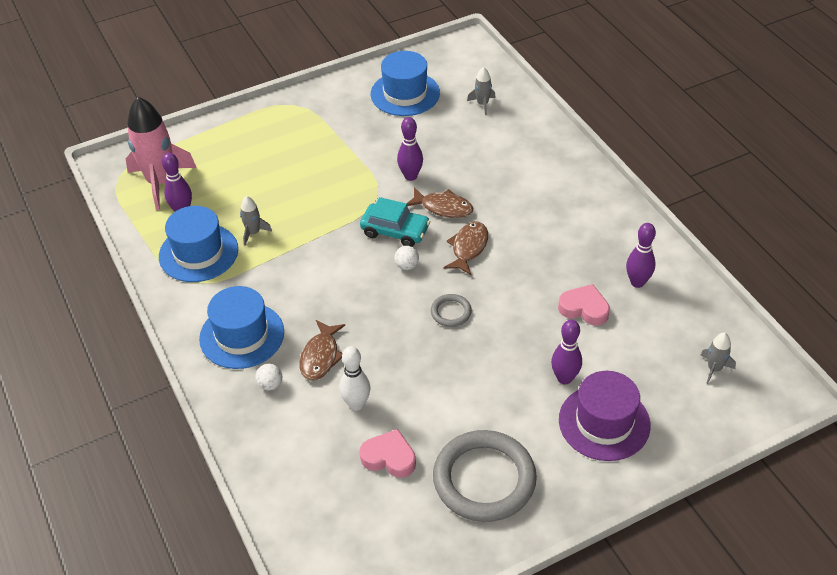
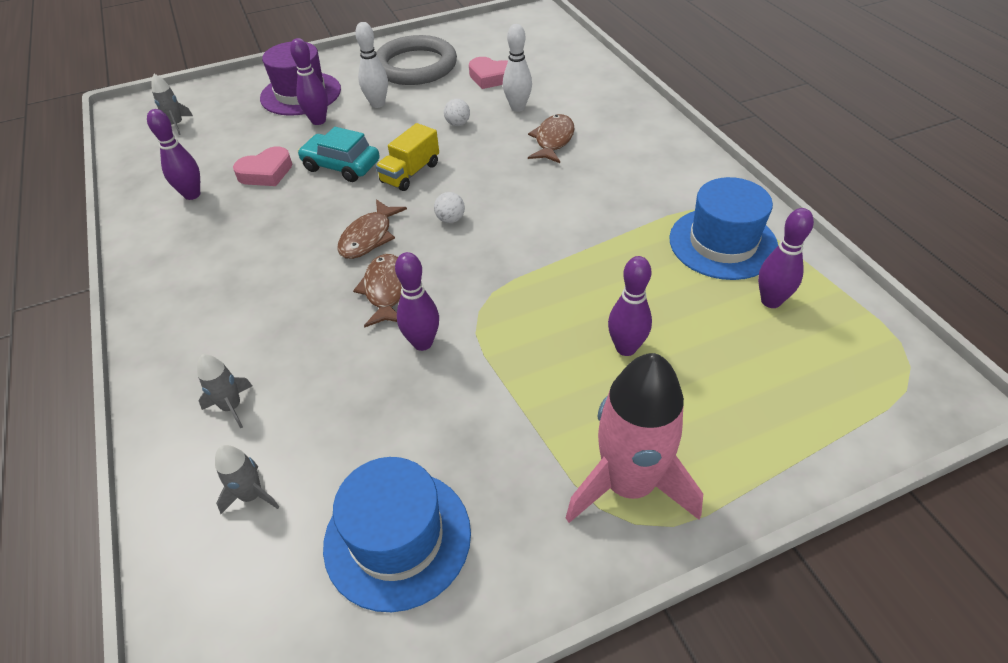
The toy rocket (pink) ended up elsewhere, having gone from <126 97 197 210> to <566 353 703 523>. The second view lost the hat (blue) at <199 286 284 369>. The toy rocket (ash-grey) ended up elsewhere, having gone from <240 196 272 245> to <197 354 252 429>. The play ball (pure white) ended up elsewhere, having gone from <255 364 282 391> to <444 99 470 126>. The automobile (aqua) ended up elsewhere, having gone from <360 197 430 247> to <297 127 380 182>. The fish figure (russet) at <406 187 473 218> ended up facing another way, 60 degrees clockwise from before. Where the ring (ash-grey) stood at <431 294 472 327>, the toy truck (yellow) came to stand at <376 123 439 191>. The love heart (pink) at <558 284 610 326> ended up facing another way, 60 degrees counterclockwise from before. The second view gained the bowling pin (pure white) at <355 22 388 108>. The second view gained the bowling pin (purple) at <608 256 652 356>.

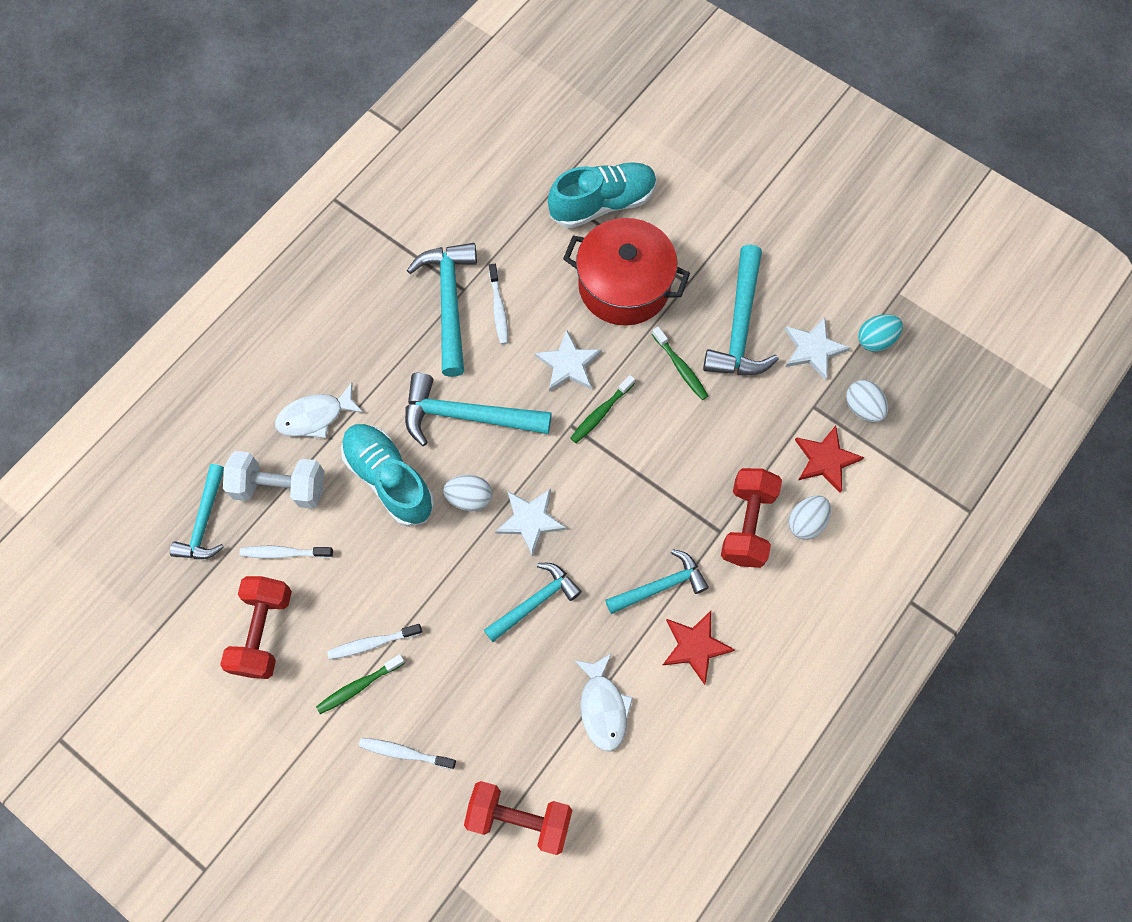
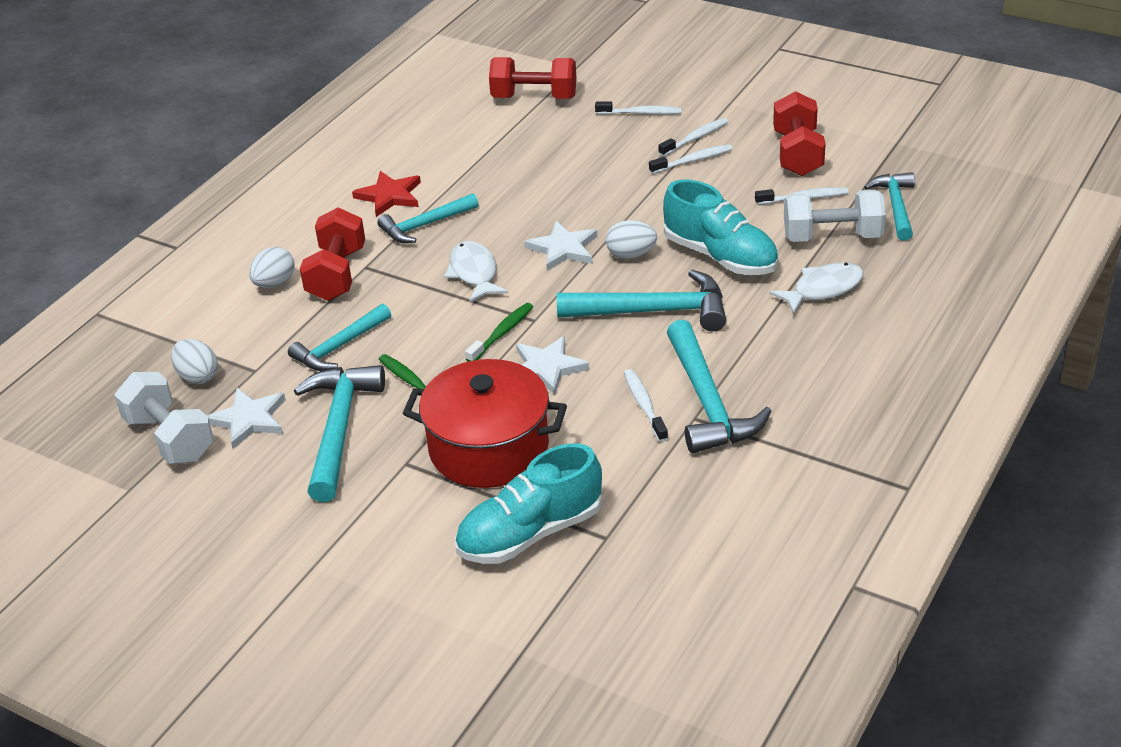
What was the dental brush (emerald) at <316 654 405 714> turned into the dental brush (pure white) at <658 118 728 157>. The carpenter's hammer (aqua) ended up elsewhere, having gone from <484 563 582 642> to <288 304 391 371>. The fish figure (pure white) ended up elsewhere, having gone from <574 653 633 751> to <444 241 508 302>. The second view lost the five-pointed star (crimson) at <795 425 864 493>. Where the egg shape (aqua) stood at <858 314 903 352>, the dumbbell (pure white) came to stand at <114 372 214 464>.

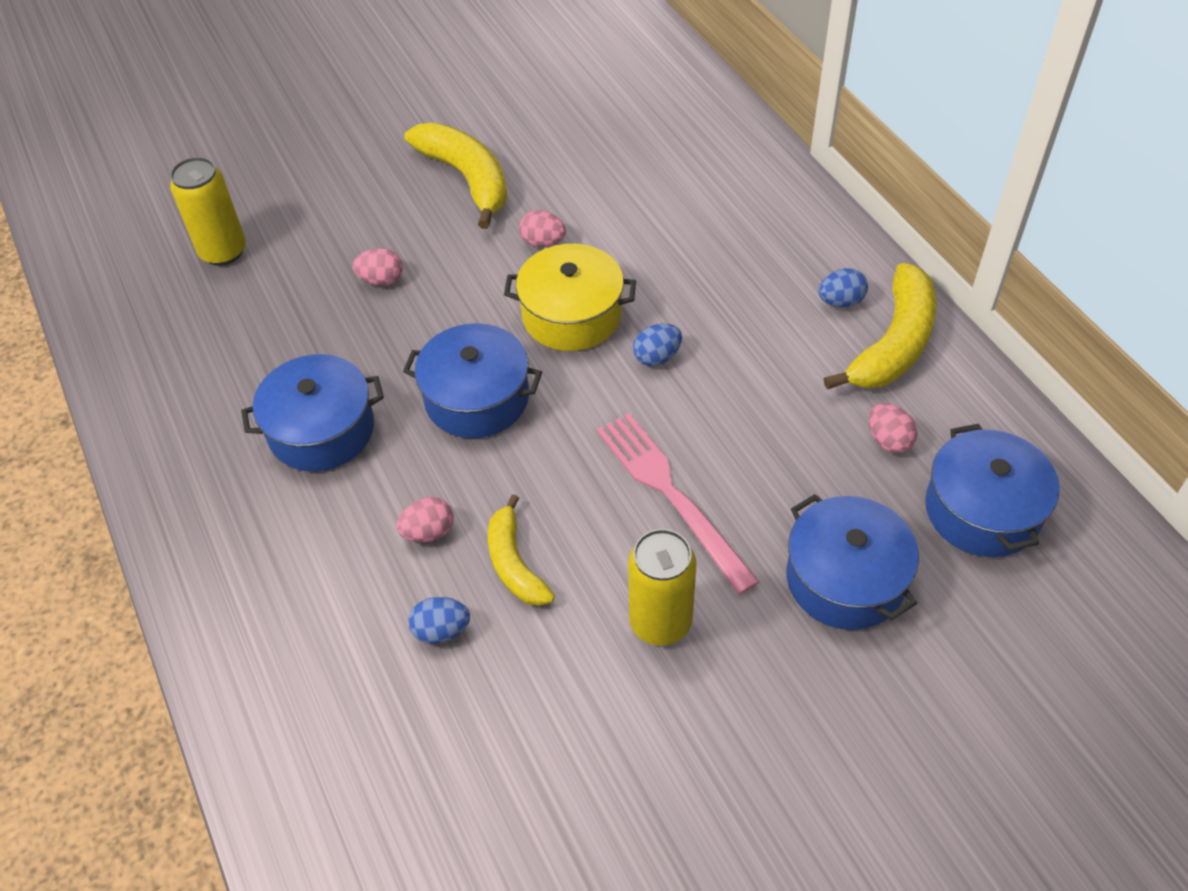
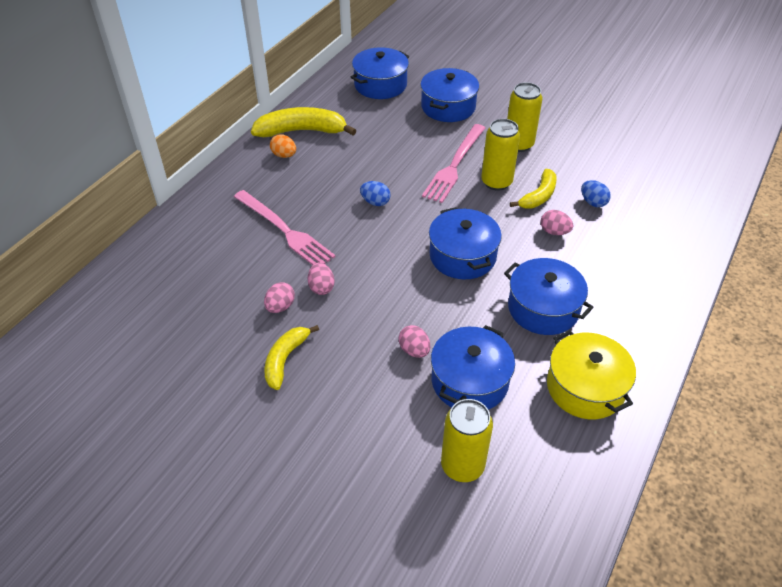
The size of the toy banana (yellow) at <404 123 507 229> changed by a factor of 0.62. The cooking pot (yellow) ended up elsewhere, having gone from <504 244 636 351> to <547 330 636 419>. What was the egg shape (blue) at <818 268 868 307> turned into the egg shape (orange-coloured) at <270 134 296 158>. The egg shape (pink) ended up elsewhere, having gone from <869 403 917 453> to <264 282 295 313>. The second view gained the table fork (pink) at <234 190 336 265>. The second view gained the cooking pot (blue) at <431 325 515 410>. The second view gained the soda can (yellow) at <481 119 520 191>.

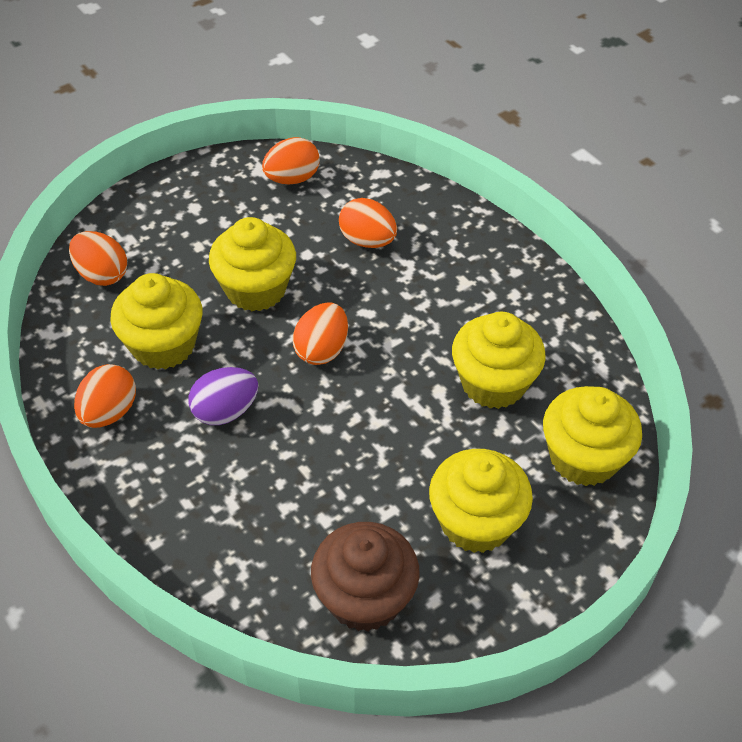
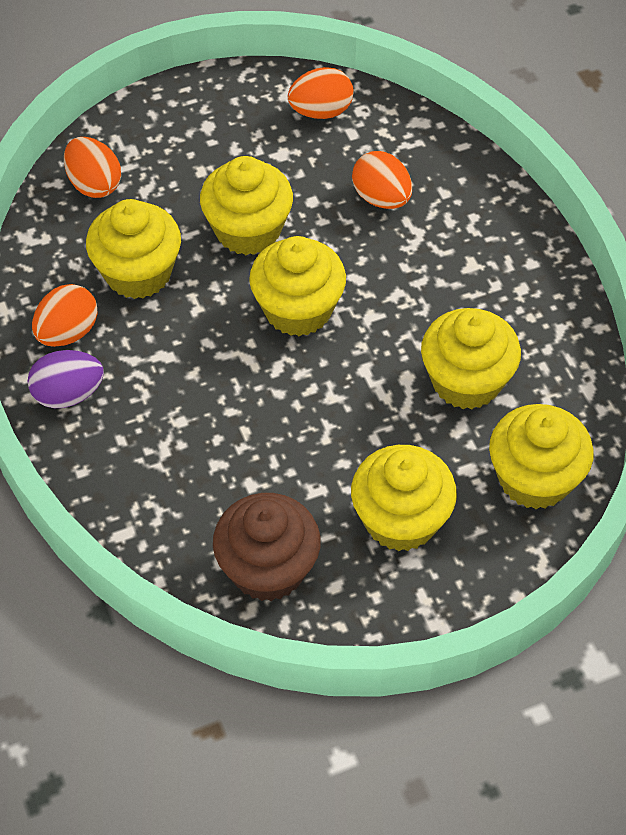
The egg shape (purple) ended up elsewhere, having gone from <188 367 258 425> to <28 350 104 408>. Where the egg shape (orange-coloured) stood at <293 302 348 365>, the cupcake (yellow) came to stand at <249 236 346 336>.

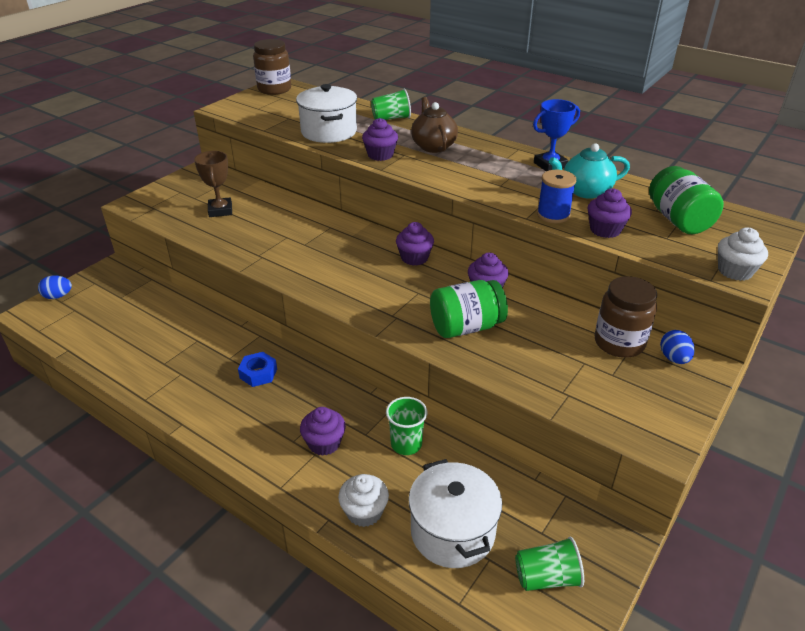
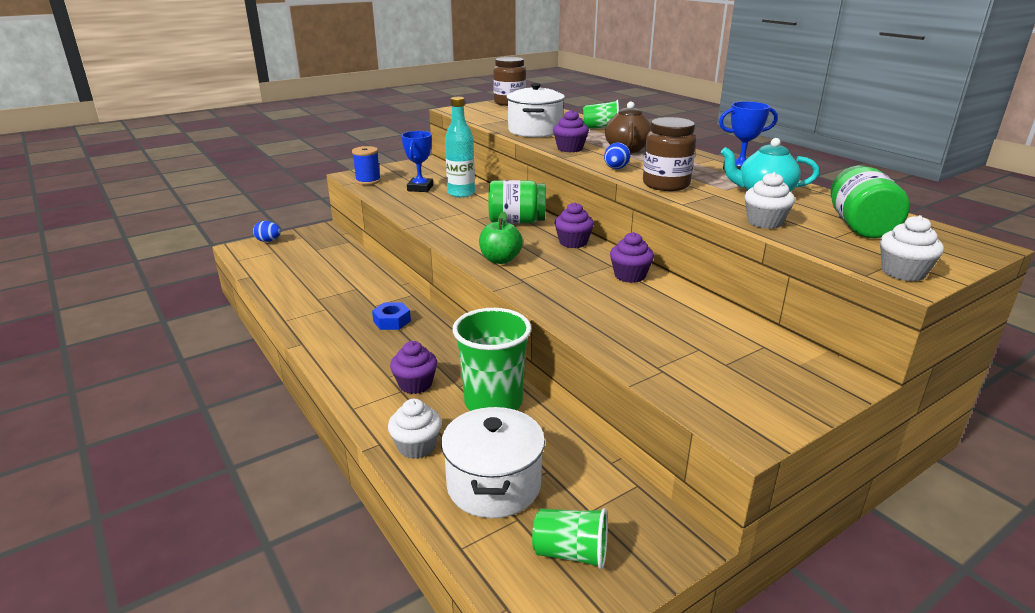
What was the prize cup (russet) at <194 151 232 217> turned into the prize cup (blue) at <401 131 433 192>. The size of the cup (emerald) at <386 397 427 455> changed by a factor of 1.73. The jar (emerald) ended up elsewhere, having gone from <430 280 508 338> to <488 180 546 224>. The reel of thread (blue) ended up elsewhere, having gone from <537 170 577 223> to <352 146 381 185>. What was the cupcake (purple) at <588 189 632 238> turned into the cupcake (pure white) at <744 172 795 229>. The jar (russet) ended up elsewhere, having gone from <594 276 657 358> to <643 117 696 191>. The egg shape (blue) ended up elsewhere, having gone from <660 330 695 364> to <604 142 631 169>. The second view gained the bottle (aqua) at <445 97 475 197>. The second view gained the apple (emerald) at <479 212 523 264>.

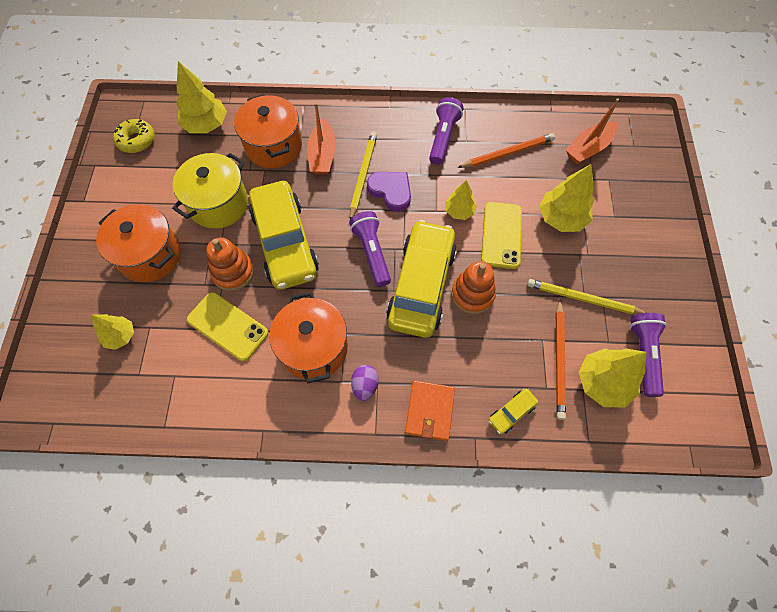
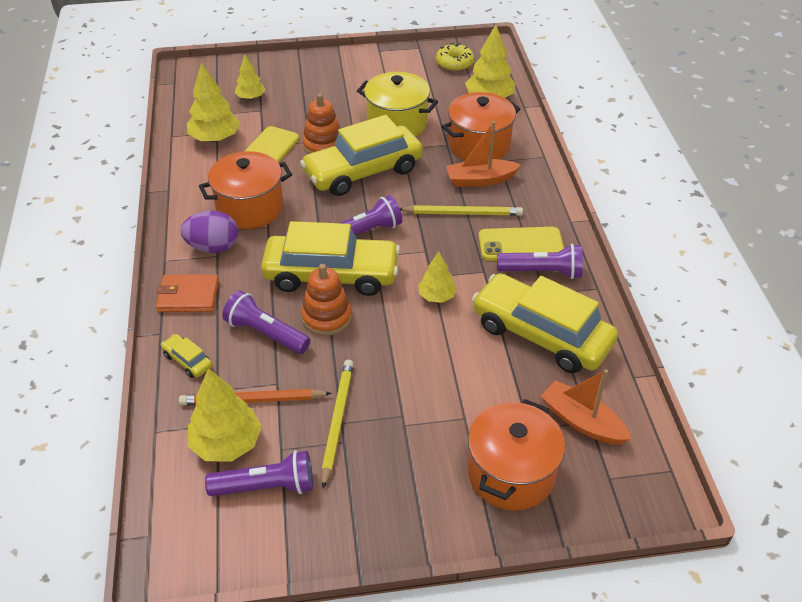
The cooking pot (orange-coloured) ended up elsewhere, having gone from <96 204 181 282> to <468 399 565 510>. The size of the egg shape (purple) at <351 365 379 401> changed by a factor of 1.54. The second view lost the love heart (purple) at <367 172 411 212>. Where the pencil (orange-coloured) stood at <458 133 555 168>, the automobile (yellow) came to stand at <472 273 618 373>. The phone (yellow) ended up elsewhere, having gone from <481 202 522 269> to <479 227 564 261>. The fir tree (yellow) ended up elsewhere, having gone from <539 164 594 232> to <187 63 240 142>. The second view gained the flashlight (purple) at <222 290 310 354>.

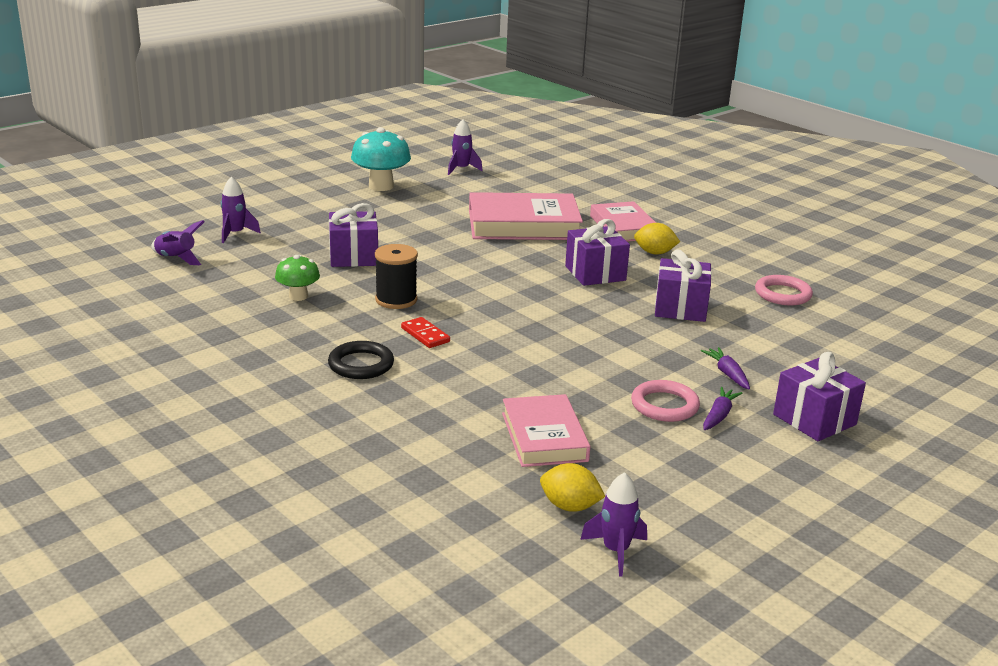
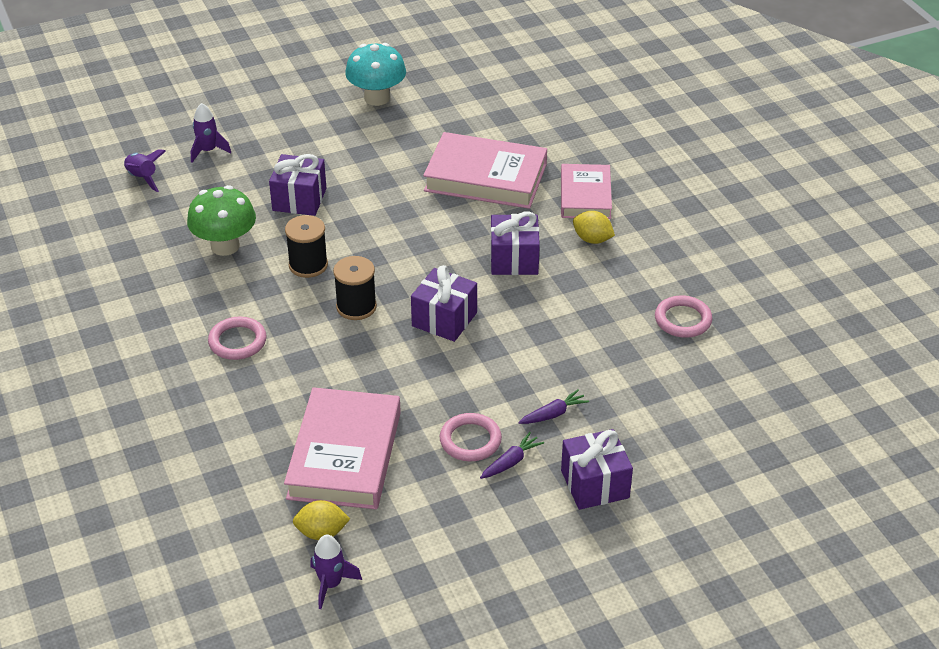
The size of the mushroom (emerald) at <275 255 320 301> changed by a factor of 1.66. What was the ring (ebony) at <328 341 394 379> turned into the ring (pink) at <208 317 266 360>. The second view lost the domino piece (crimson) at <401 317 450 348>. The second view lost the toy rocket (purple) at <448 119 483 175>. The size of the hardback (pink) at <502 394 591 467> changed by a factor of 1.55. The toy lemon (yellow) at <540 463 605 512> ended up facing another way, 45 degrees counterclockwise from before. The gift (purple) ended up elsewhere, having gone from <655 250 712 322> to <411 265 477 342>. The root vegetable (purple) at <701 347 750 389> ended up facing another way, 60 degrees clockwise from before. The second view gained the reel of thread (ebony) at <333 256 377 320>.

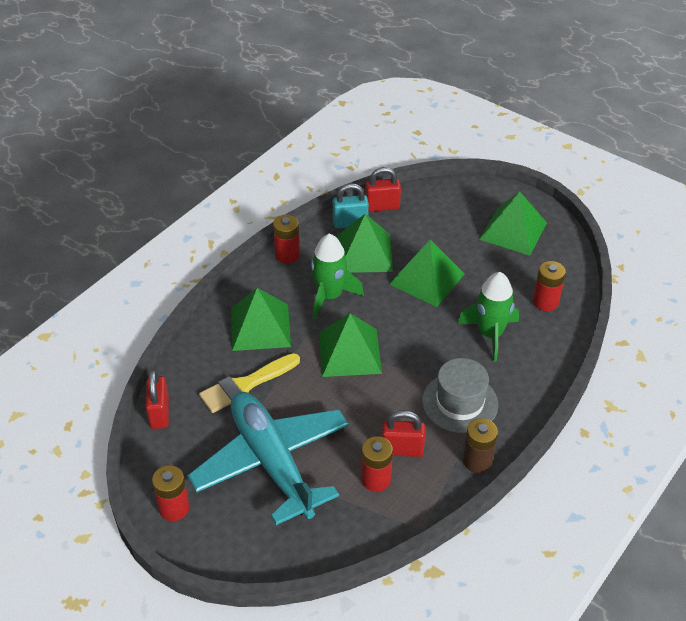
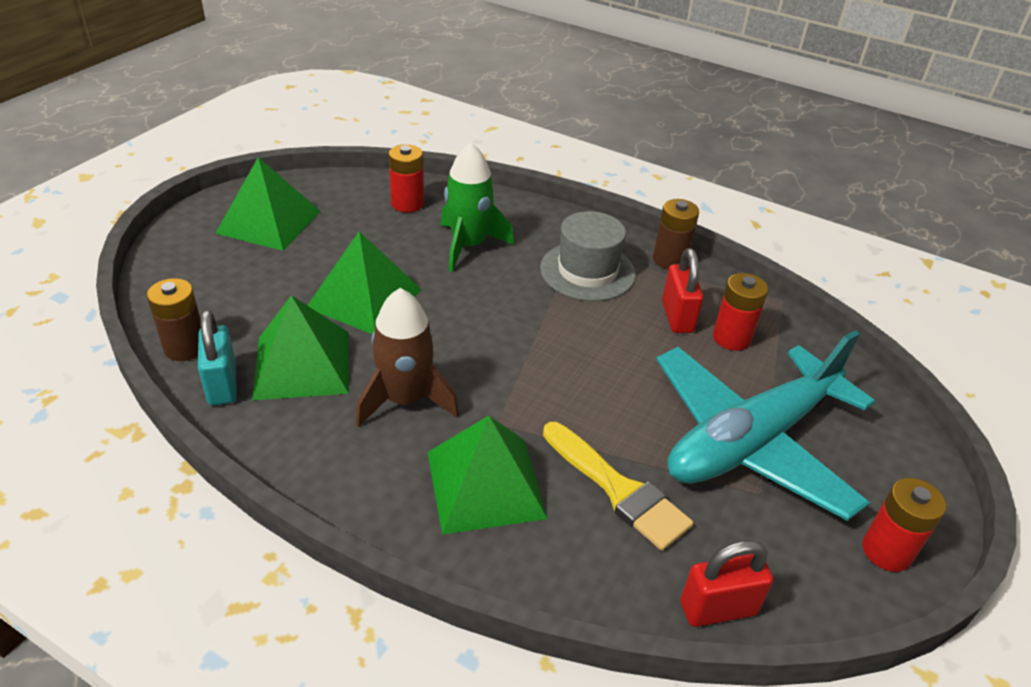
The second view lost the AA battery (crimson) at <273 215 300 263>. What was the toy rocket (emerald) at <311 234 364 319> turned into the toy rocket (russet) at <356 288 459 427>. The second view lost the pyramid shape (emerald) at <319 313 382 377>. Where the lock (crimson) stood at <365 167 401 212>, the AA battery (russet) came to stand at <147 278 201 361>.

